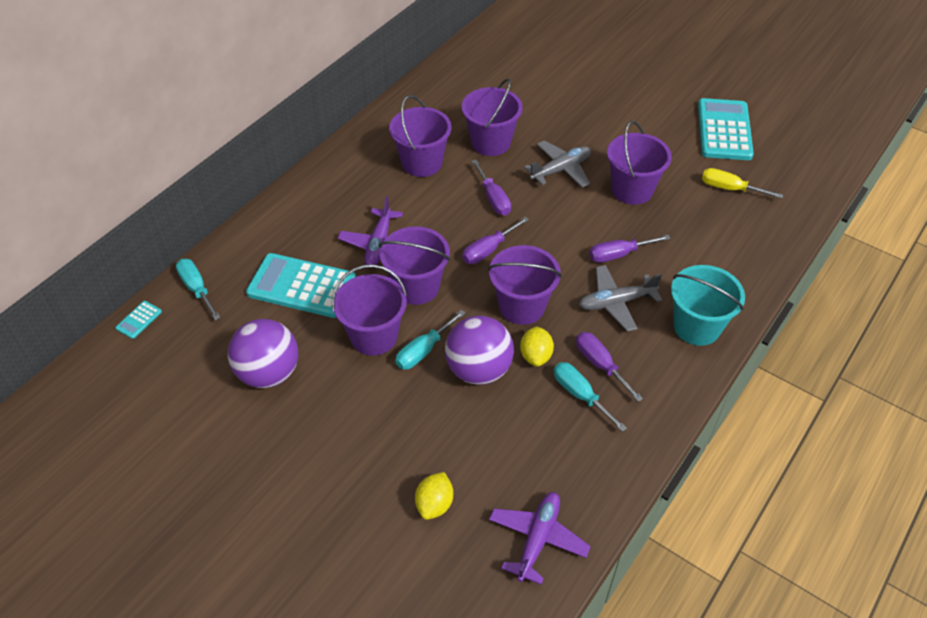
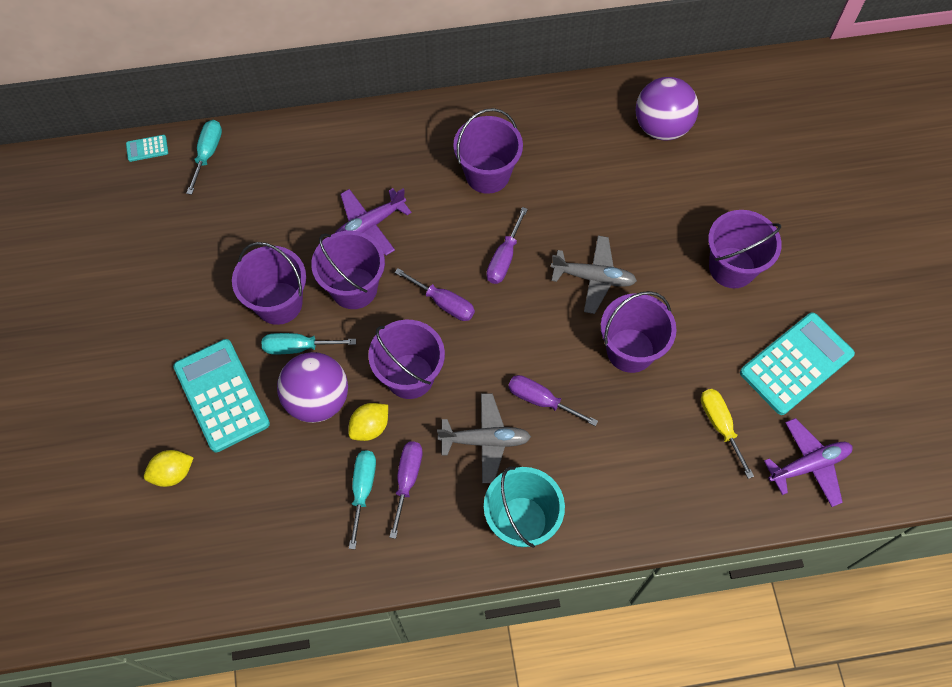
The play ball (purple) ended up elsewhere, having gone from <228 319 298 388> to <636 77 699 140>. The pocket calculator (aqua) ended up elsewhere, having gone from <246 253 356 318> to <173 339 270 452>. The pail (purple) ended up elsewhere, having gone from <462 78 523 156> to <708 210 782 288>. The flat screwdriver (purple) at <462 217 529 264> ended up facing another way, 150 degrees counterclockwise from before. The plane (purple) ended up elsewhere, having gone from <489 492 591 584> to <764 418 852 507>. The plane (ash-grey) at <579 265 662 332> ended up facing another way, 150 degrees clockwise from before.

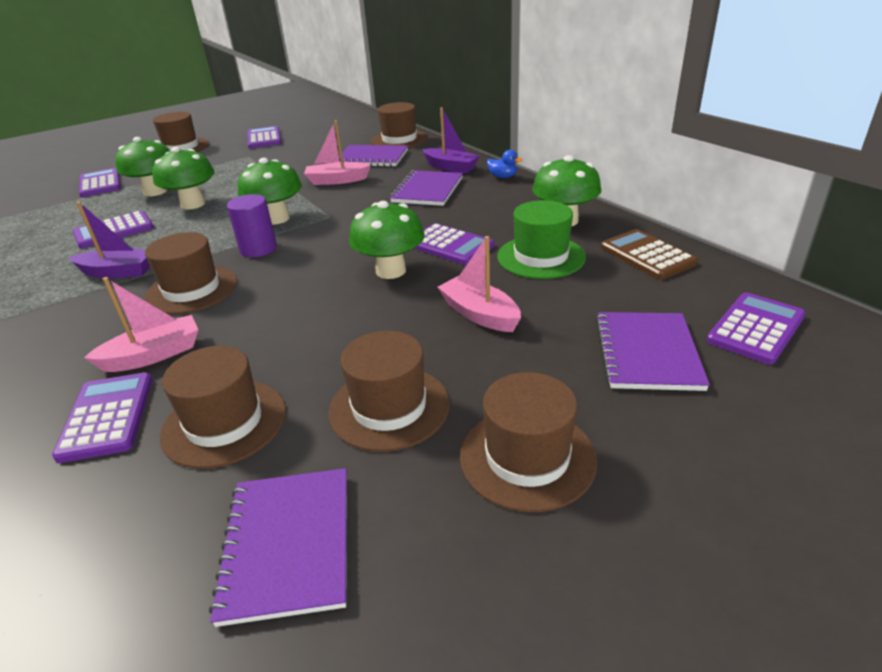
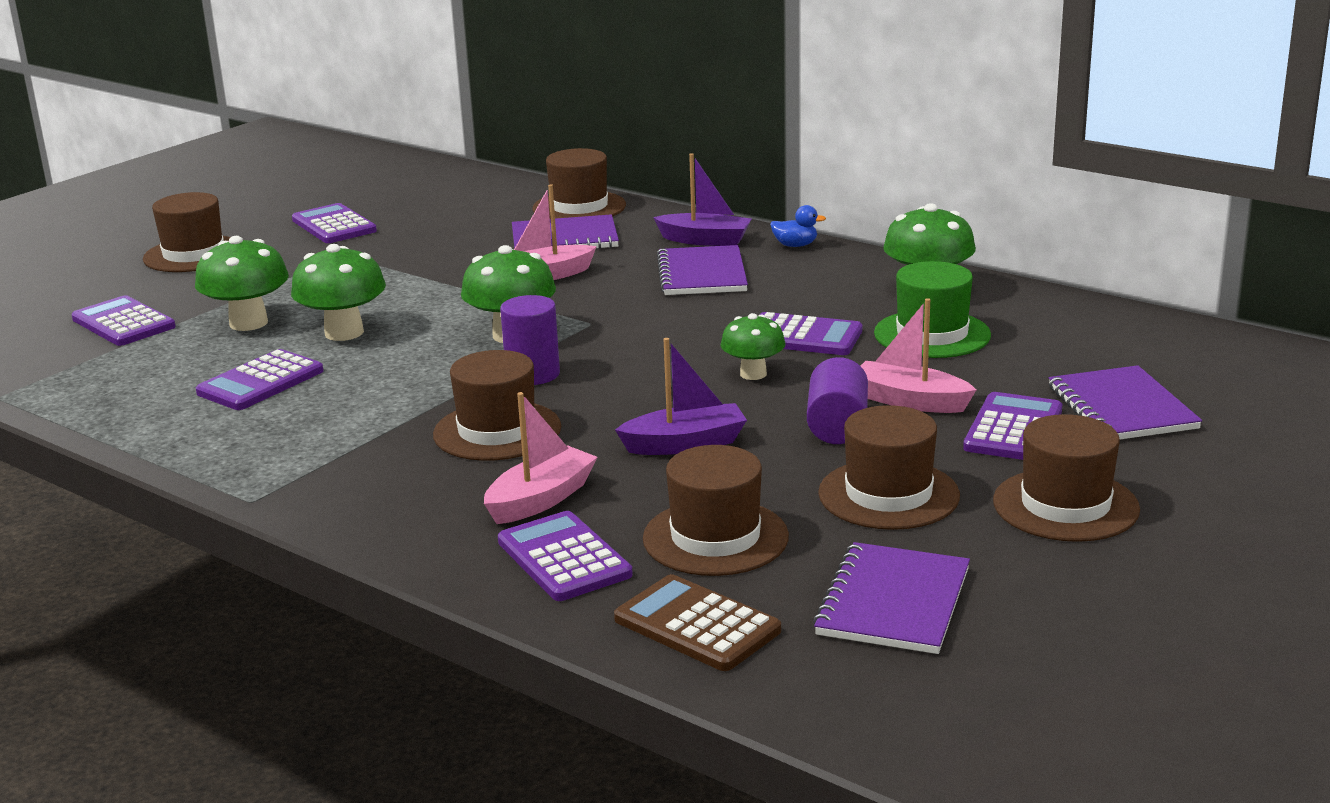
The toy boat (purple) ended up elsewhere, having gone from <68 202 150 278> to <615 338 747 455>. The notepad (purple) at <209 468 347 627> ended up facing another way, 45 degrees clockwise from before. The size of the mushroom (emerald) at <349 201 425 279> changed by a factor of 0.64. The pocket calculator (russet) ended up elsewhere, having gone from <601 229 698 280> to <614 574 781 671>. The pocket calculator (purple) ended up elsewhere, having gone from <706 292 806 365> to <963 392 1062 460>. The second view gained the cylinder shape (purple) at <807 357 868 444>.

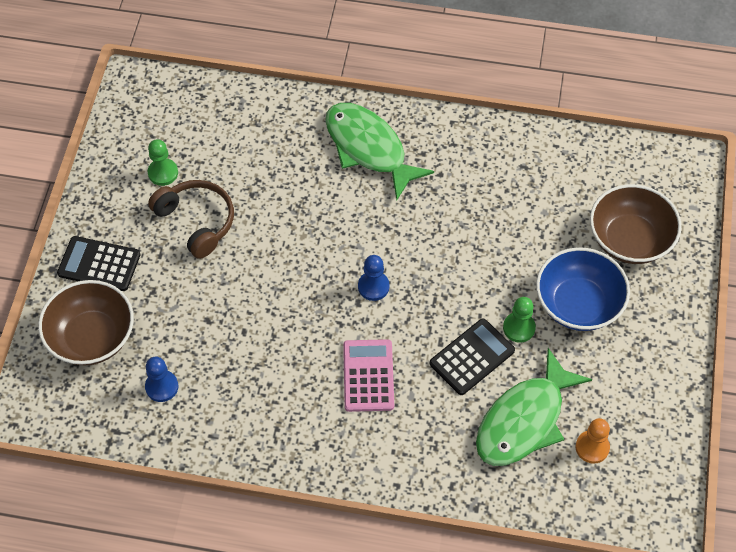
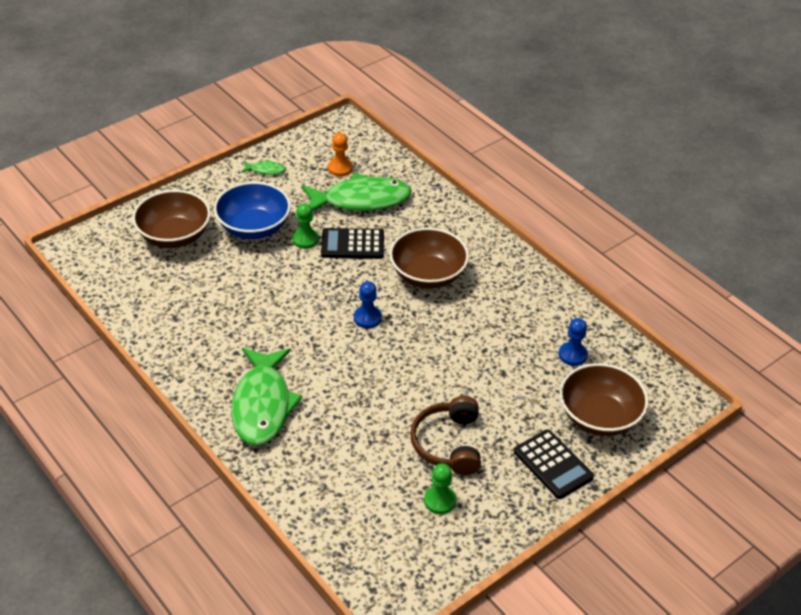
Where the pocket calculator (pink) stood at <343 339 394 412>, the bowl (russet) came to stand at <389 228 469 289>. The second view gained the fish figure (emerald) at <241 159 286 175>.

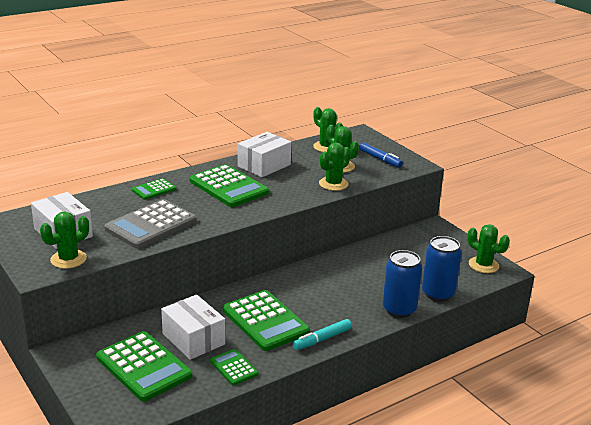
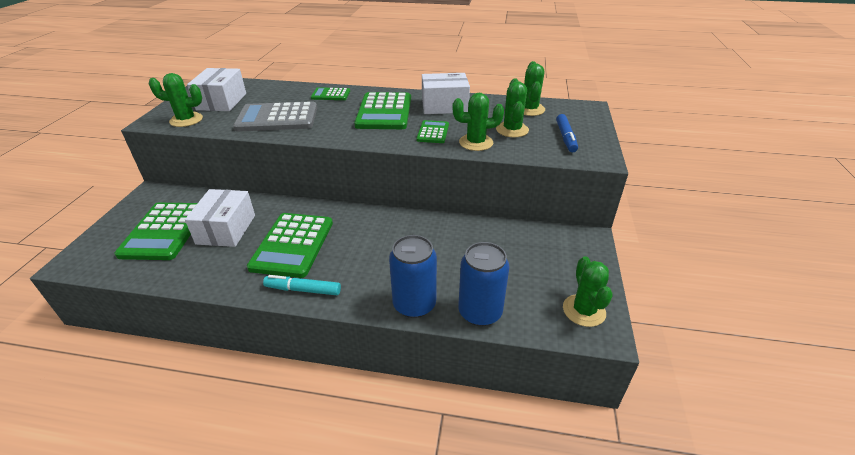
The pocket calculator (emerald) ended up elsewhere, having gone from <210 349 258 385> to <416 120 449 143>.

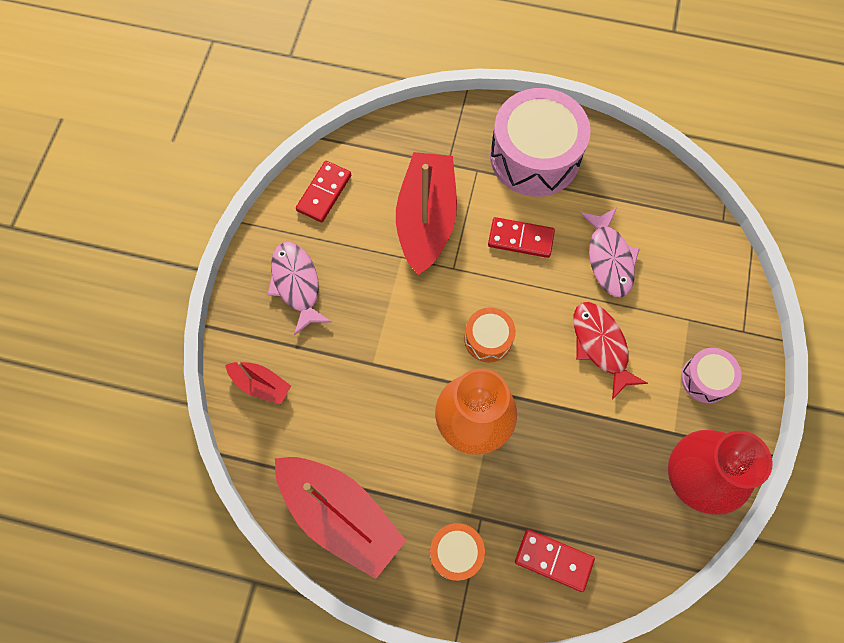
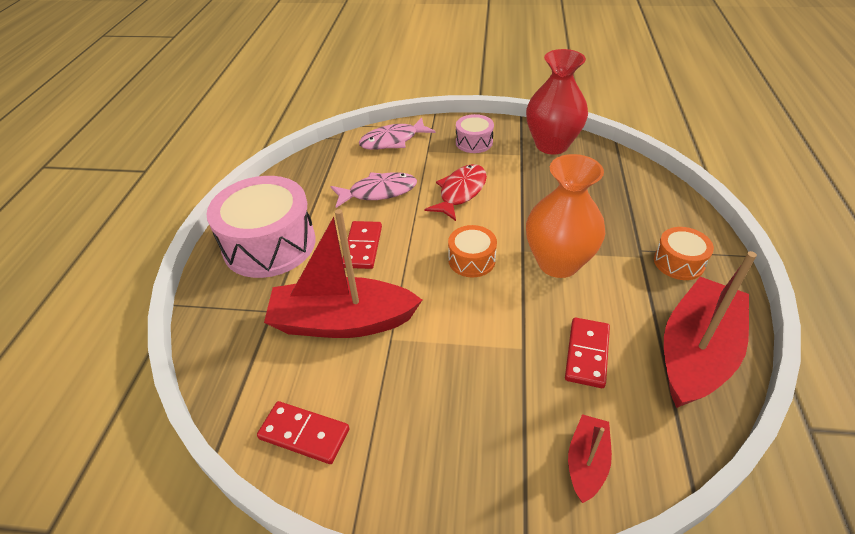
The fish figure (pink) ended up elsewhere, having gone from <268 242 331 335> to <359 118 436 150>. The domino piece (crimson) ended up elsewhere, having gone from <515 529 595 592> to <565 317 610 388>. The fish figure (crimson) at <573 302 648 400> ended up facing another way, 150 degrees clockwise from before.

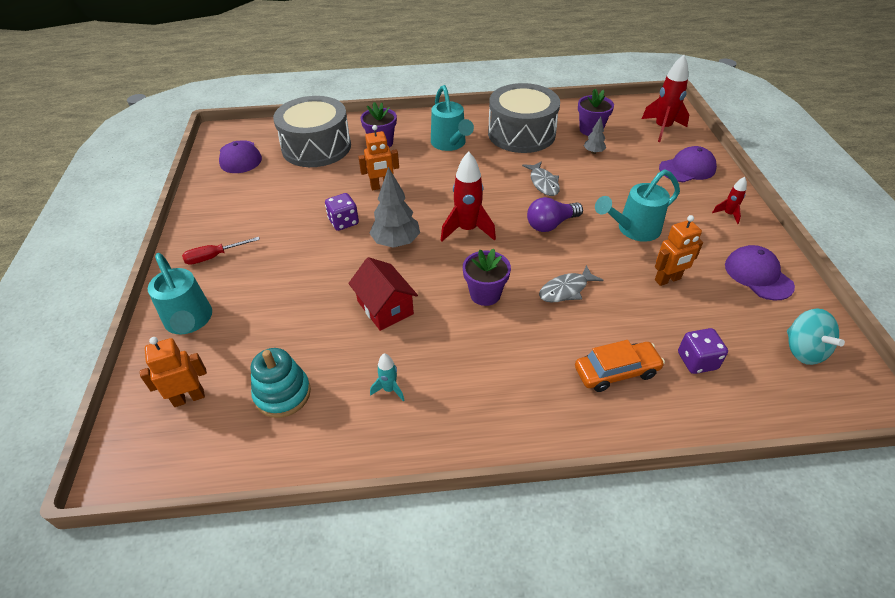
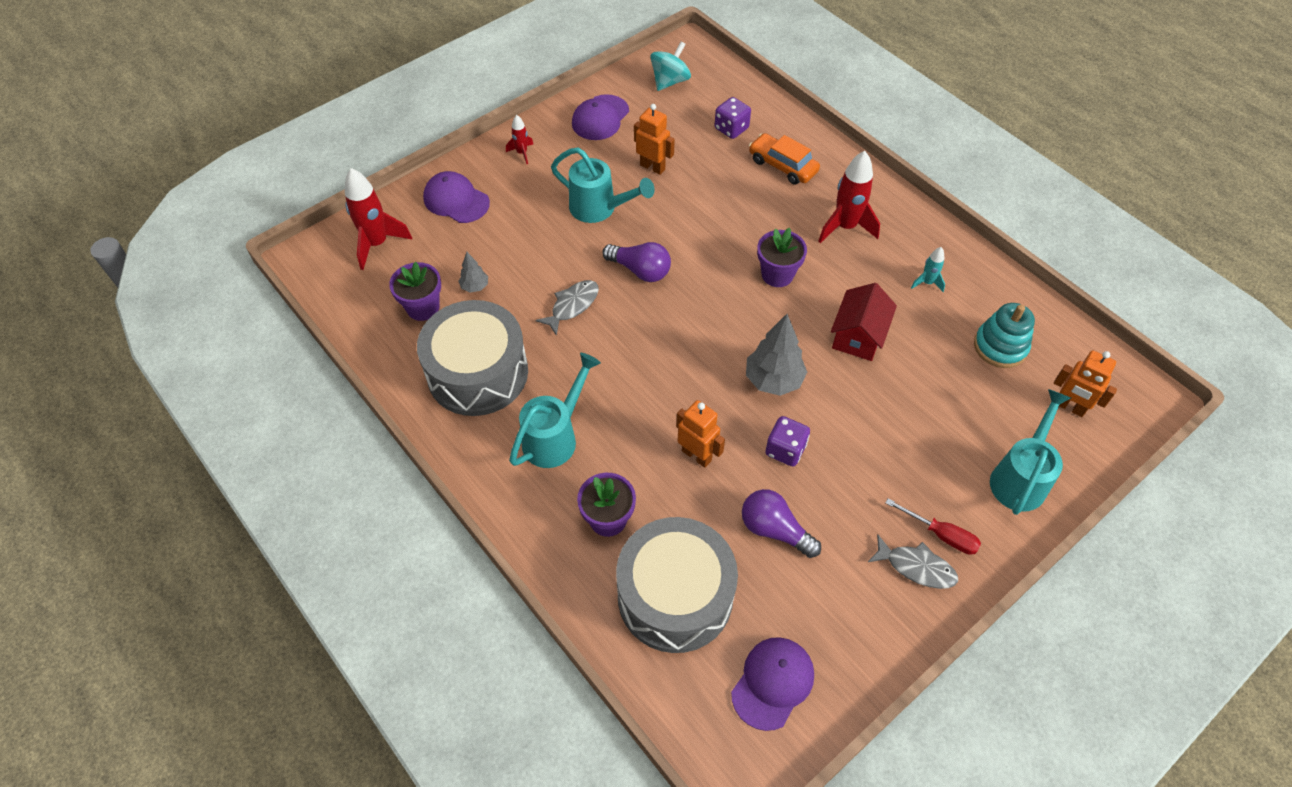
The toy rocket (crimson) ended up elsewhere, having gone from <441 152 496 241> to <818 151 880 243>. The fish figure (ash-grey) ended up elsewhere, having gone from <539 265 603 303> to <868 534 958 589>. The second view gained the lightbulb (purple) at <742 489 821 558>.

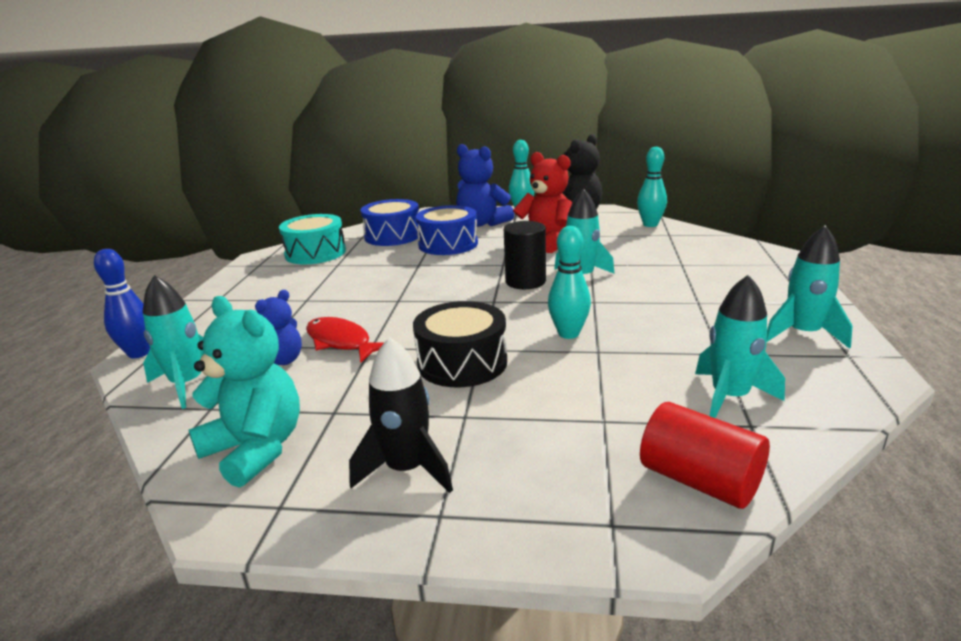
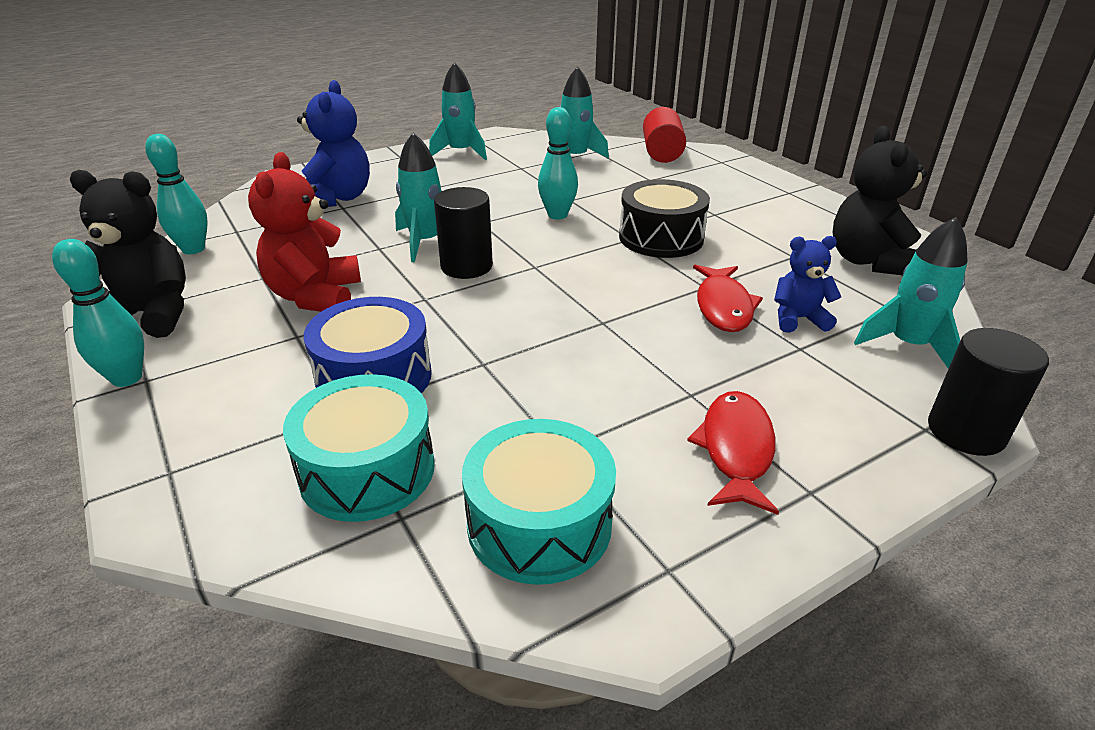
Where the bowling pin (blue) stood at <94 249 150 358>, the cylinder shape (ebony) came to stand at <928 328 1049 456>. What was the teddy bear (aqua) at <188 296 300 488> turned into the teddy bear (ebony) at <832 126 927 275>. The second view lost the toy rocket (ebony) at <349 337 453 493>. What was the snare drum (blue) at <361 199 419 246> turned into the snare drum (aqua) at <283 374 435 522>. The teddy bear (blue) ended up elsewhere, having gone from <456 144 514 227> to <297 80 370 207>. The second view gained the fish figure (crimson) at <687 391 779 515>.

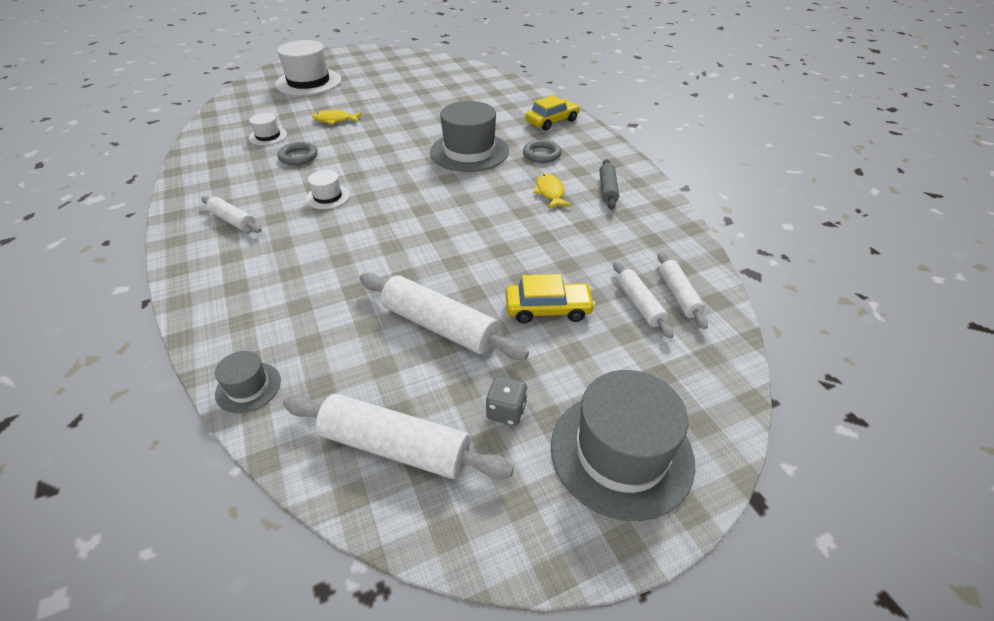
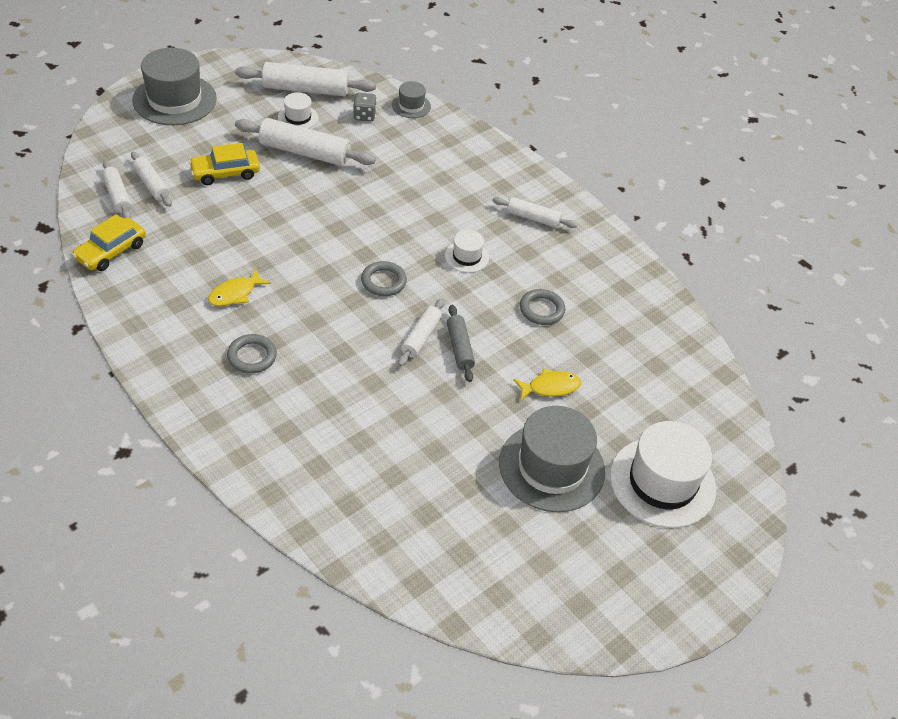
The hat (pure white) ended up elsewhere, having gone from <249 113 287 145> to <278 92 318 129>. The hat (ash-grey) ended up elsewhere, having gone from <430 101 509 172> to <499 406 605 512>. The dice (ash-grey) ended up elsewhere, having gone from <486 376 528 426> to <353 93 377 121>. The automobile (yellow) ended up elsewhere, having gone from <525 95 580 131> to <72 214 146 271>. The fish figure (yellow) at <533 174 571 208> ended up facing another way, 75 degrees clockwise from before. The dough roller (ash-grey) ended up elsewhere, having gone from <600 159 619 209> to <447 305 475 382>. The second view gained the ring (ash-grey) at <361 261 407 296>. The second view gained the dough roller (pure white) at <398 298 444 367>.

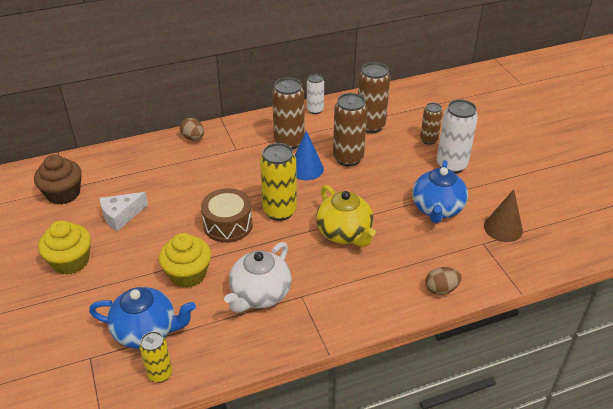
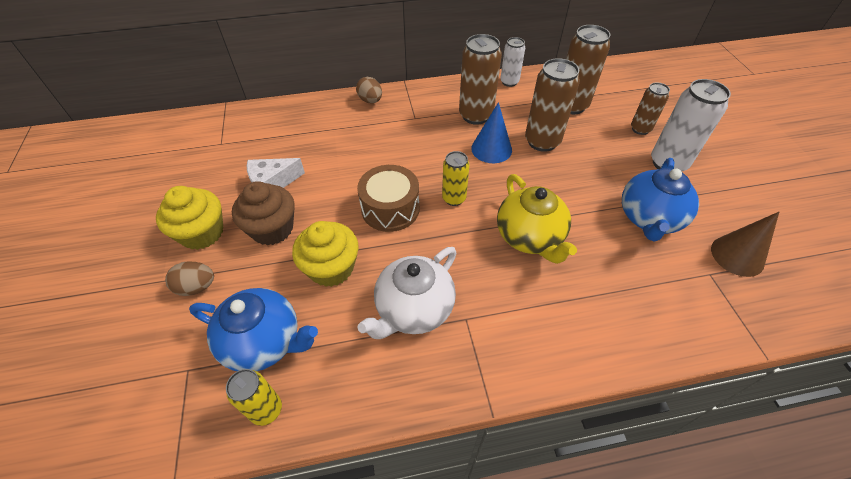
The cupcake (russet) ended up elsewhere, having gone from <34 154 82 205> to <232 181 295 246>. The size of the soda can (yellow) at <260 143 297 221> changed by a factor of 0.60. The egg shape (russet) ended up elsewhere, having gone from <426 267 462 295> to <165 261 214 296>.

